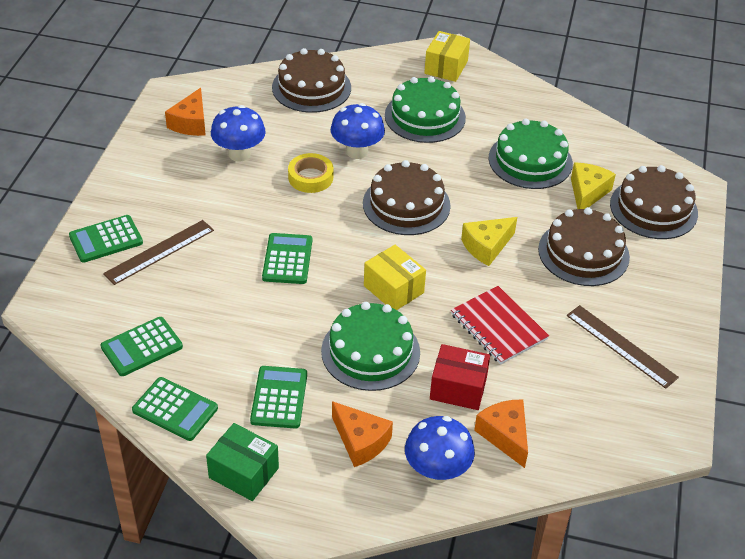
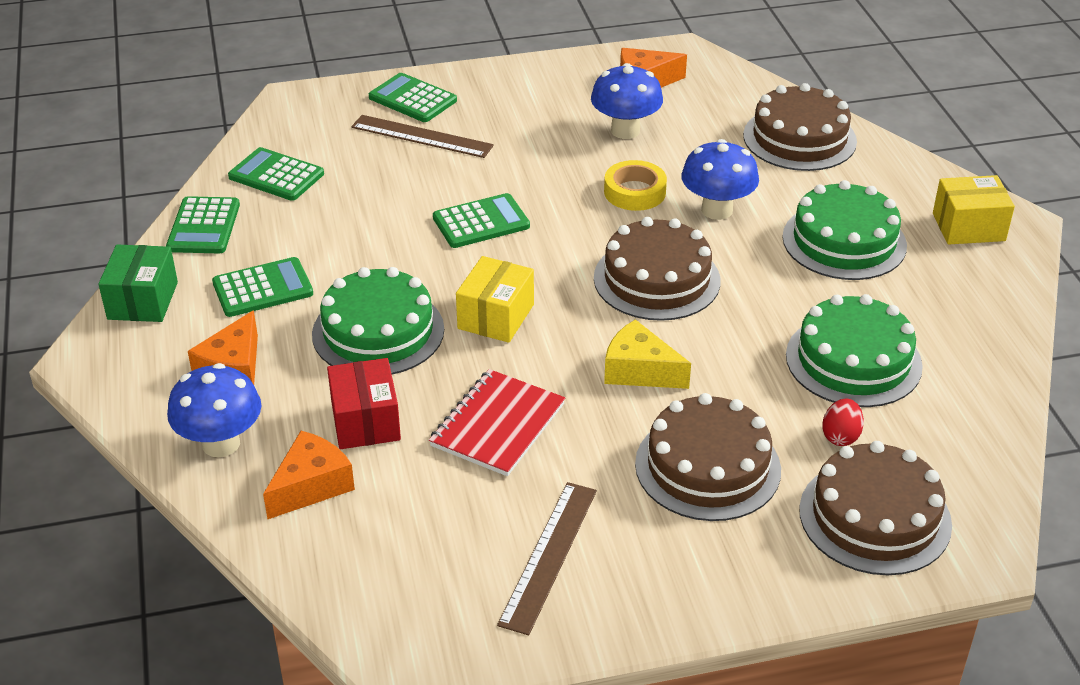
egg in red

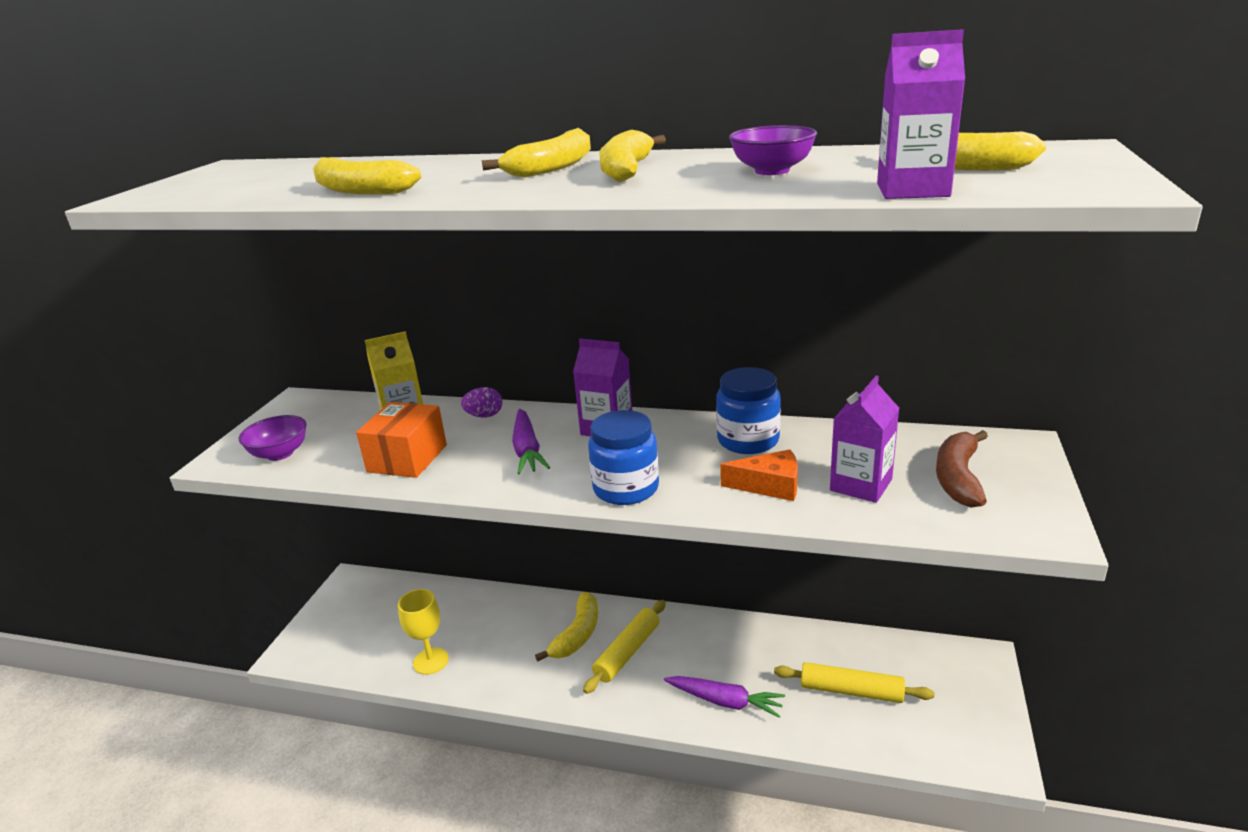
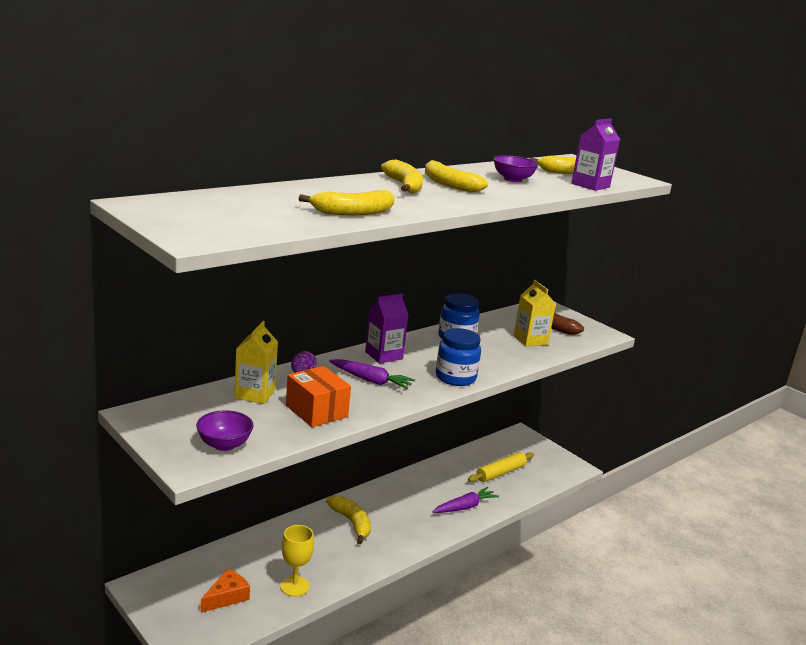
rolling pin in yellow (no. 1 from left in the first image)
cheese in orange
carton in yellow (no. 2 from left)

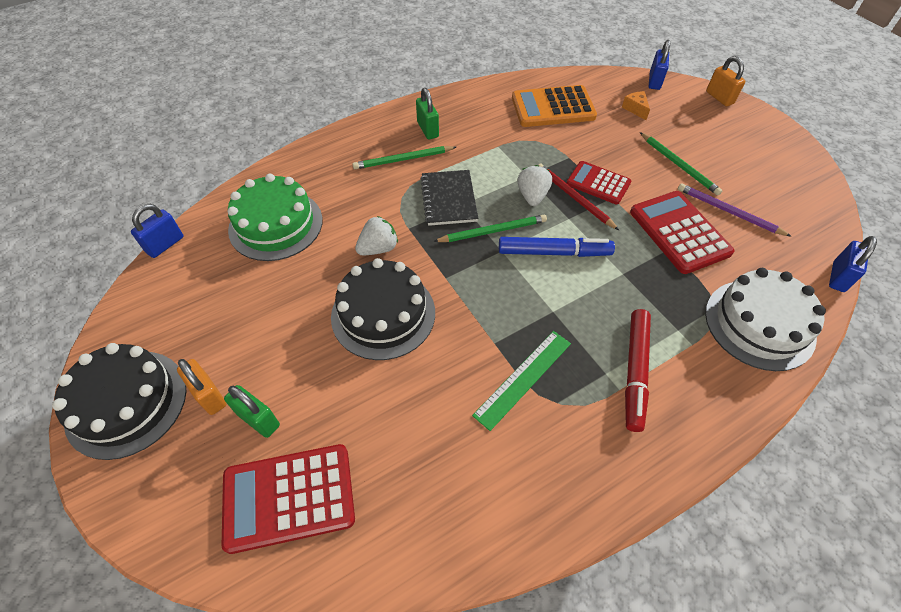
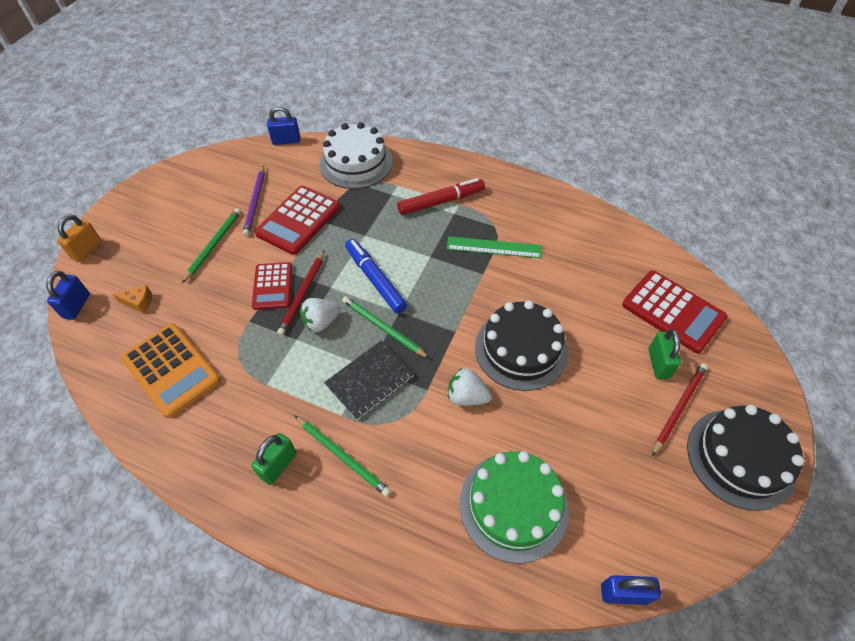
pencil in red (no. 2 from left)
cheese in orange
padlock in blue (no. 1 from left)

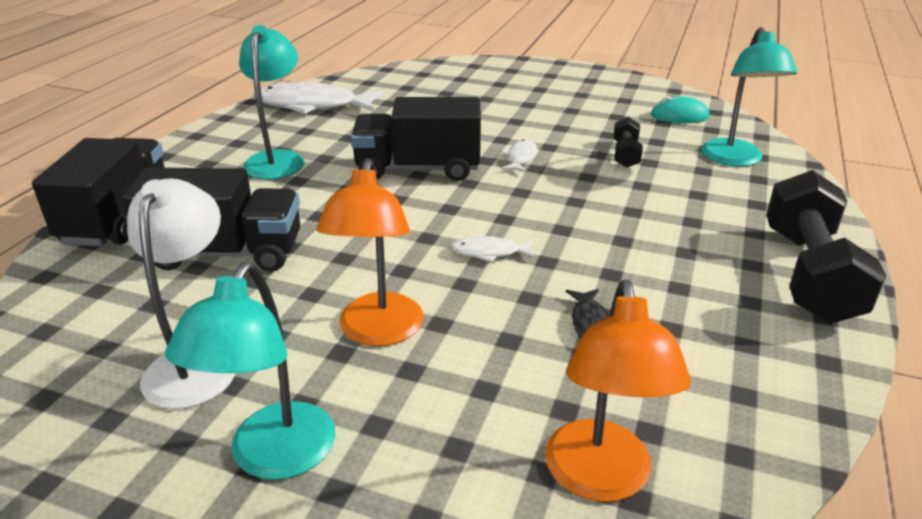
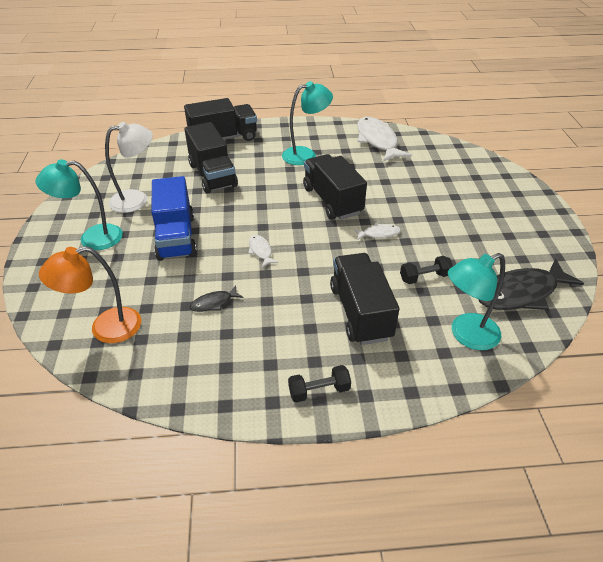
truck in black (no. 4 from left)
truck in blue
fish in black (no. 2 from left)
dumbbell in black (no. 1 from left)

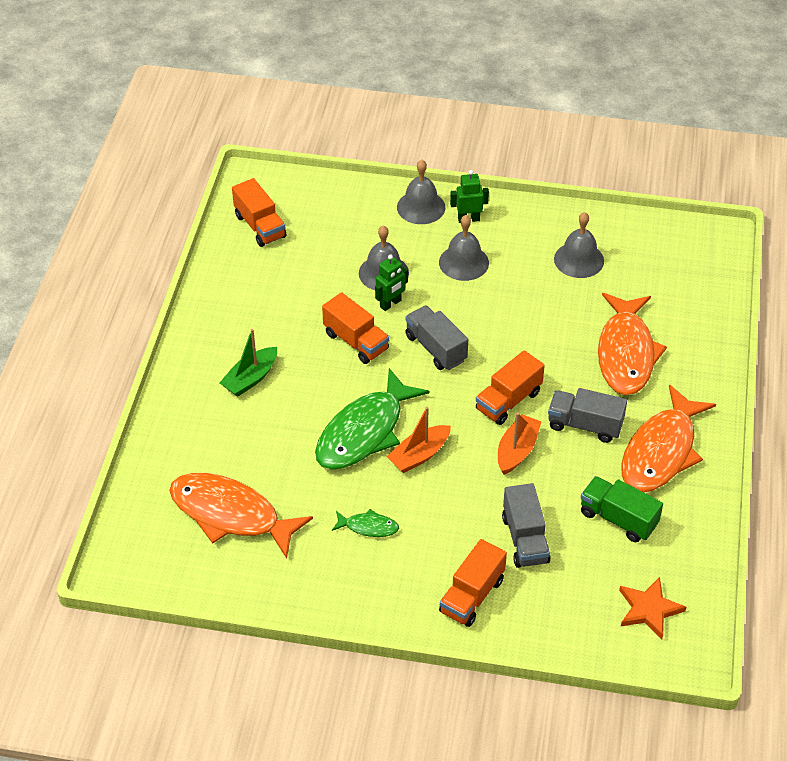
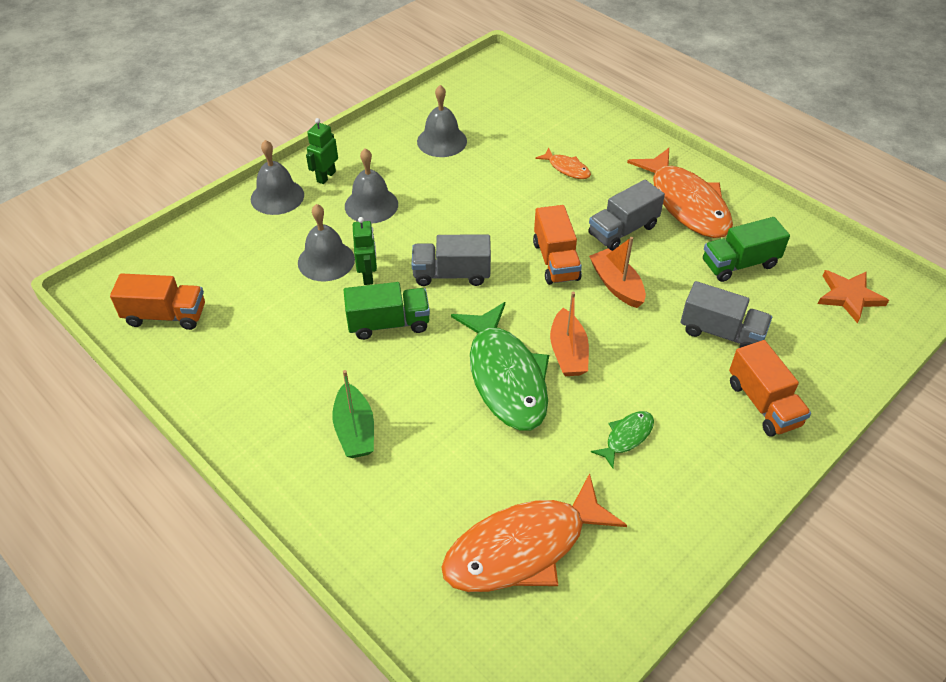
truck in green (no. 1 from left)
fish in orange (no. 2 from left)

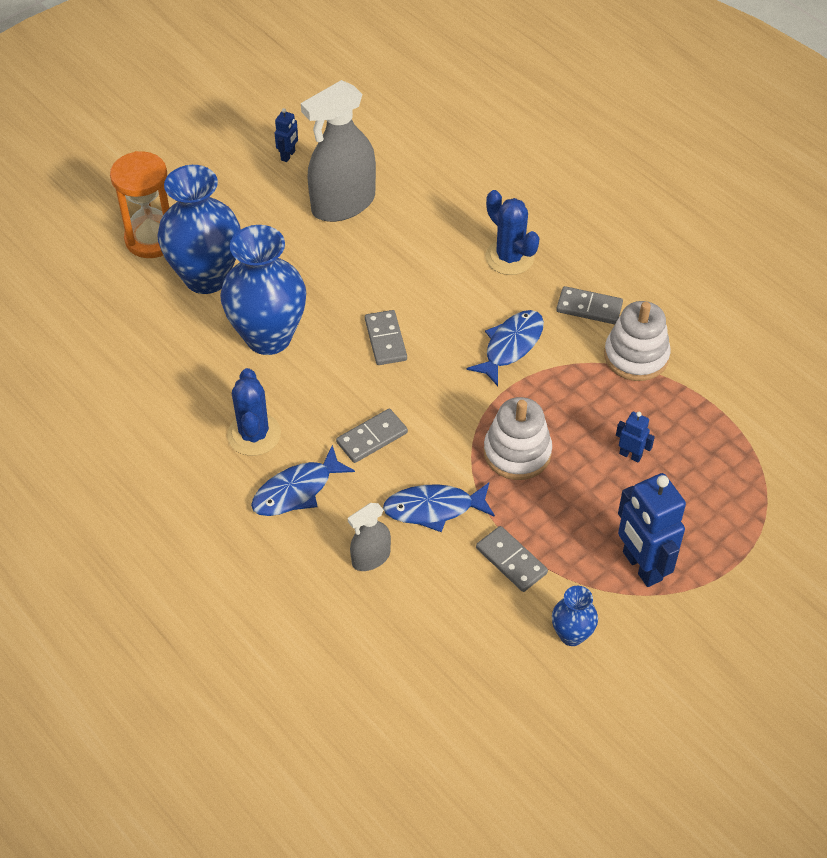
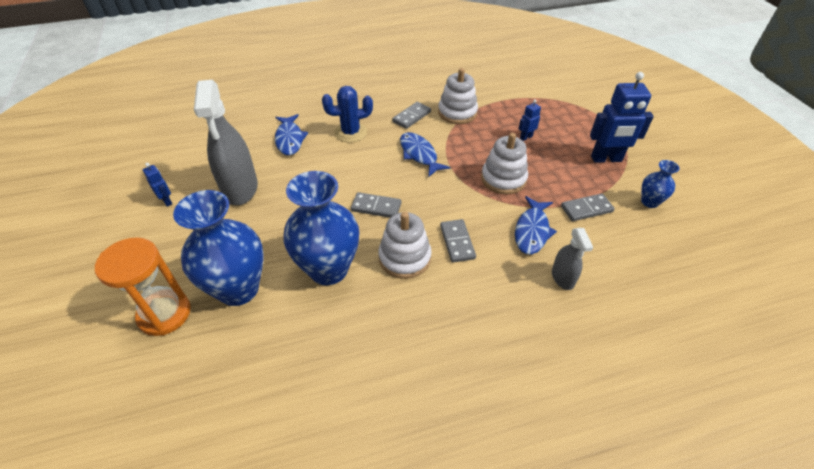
cactus in blue (no. 1 from left in the first image)
stacking toy in white (no. 1 from left)
fish in blue (no. 1 from left)

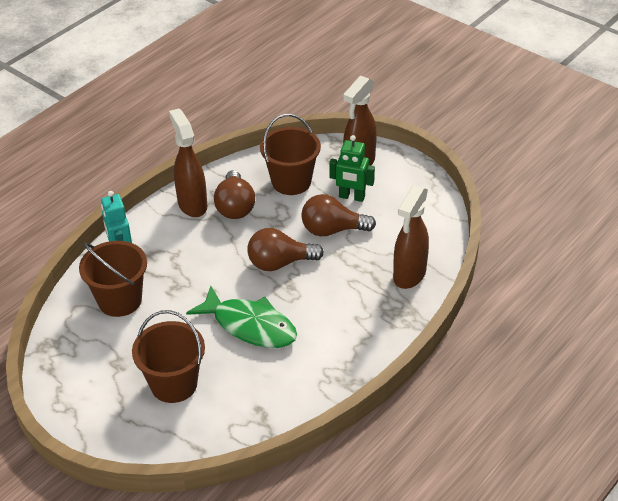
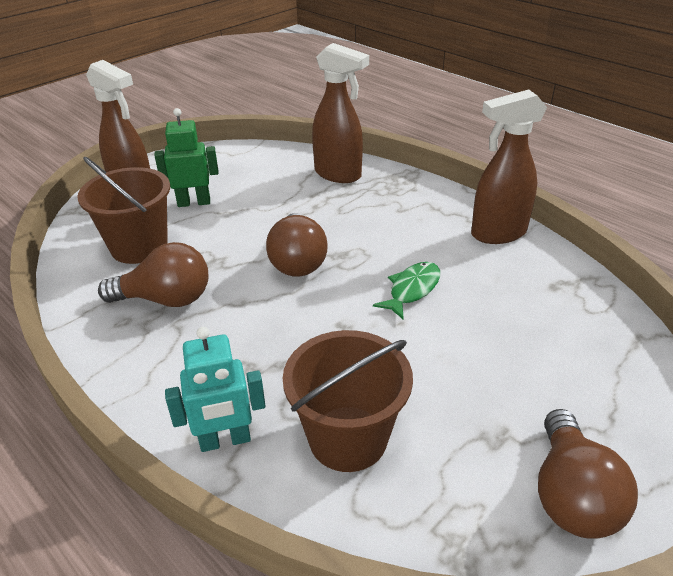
bucket in brown (no. 2 from left in the first image)
spray bottle in brown (no. 3 from left)
light bulb in brown (no. 3 from left)
robot in green
fish in green

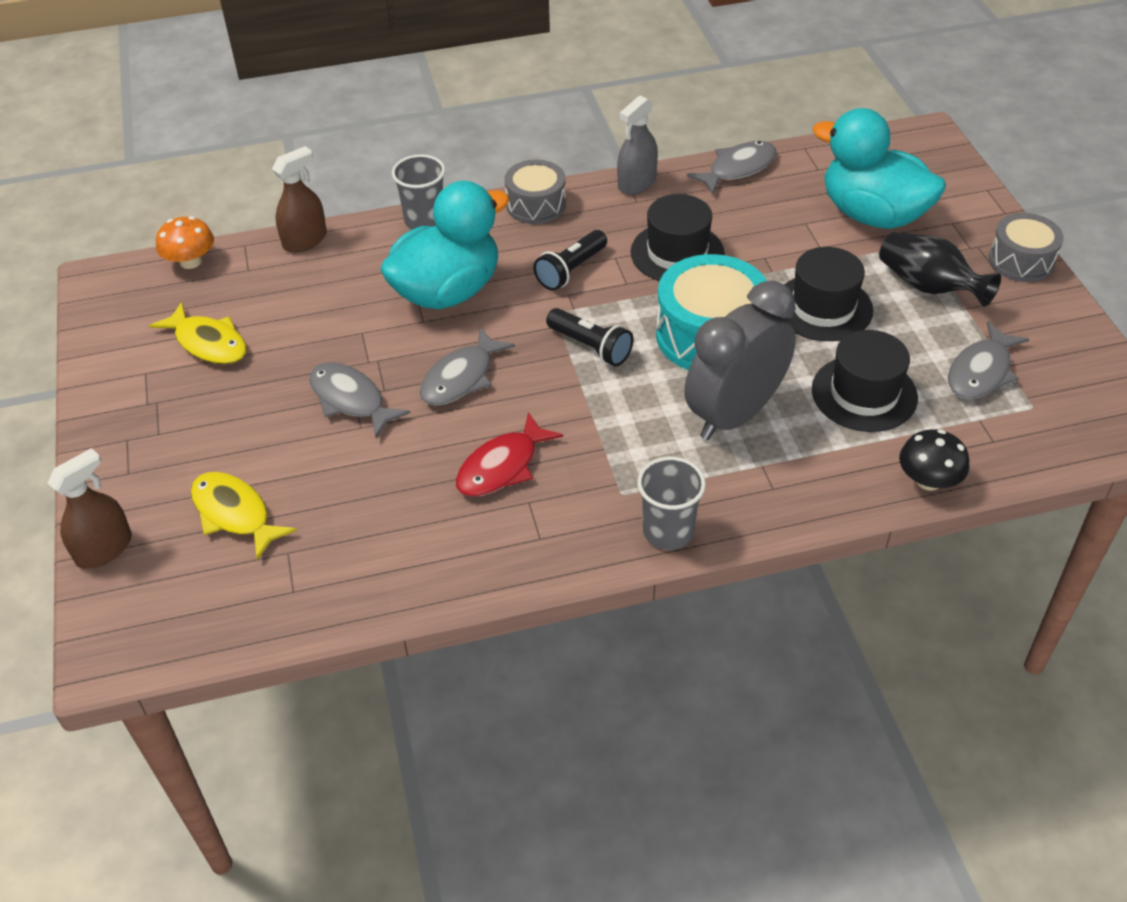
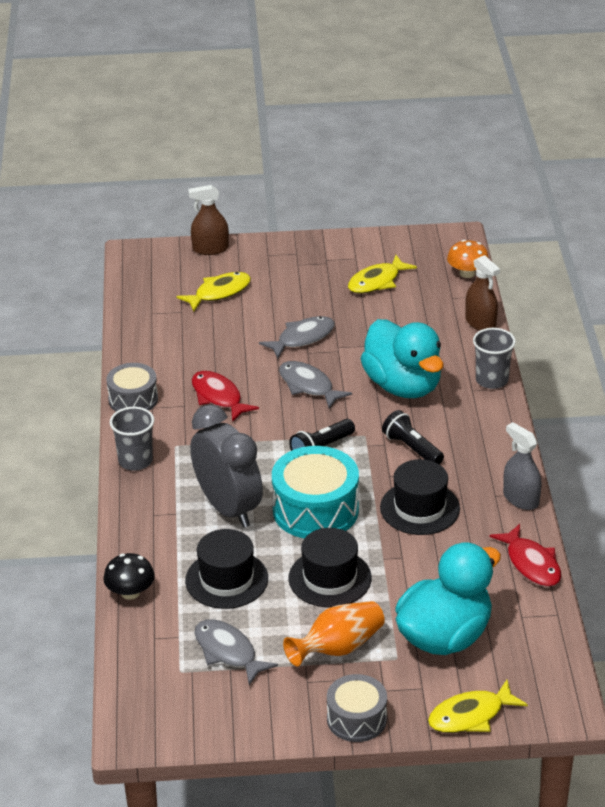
fish in yellow (no. 3 from left)
drum in grey (no. 1 from left)
fish in red (no. 2 from left)
vase in orange
spray bottle in brown (no. 1 from left)

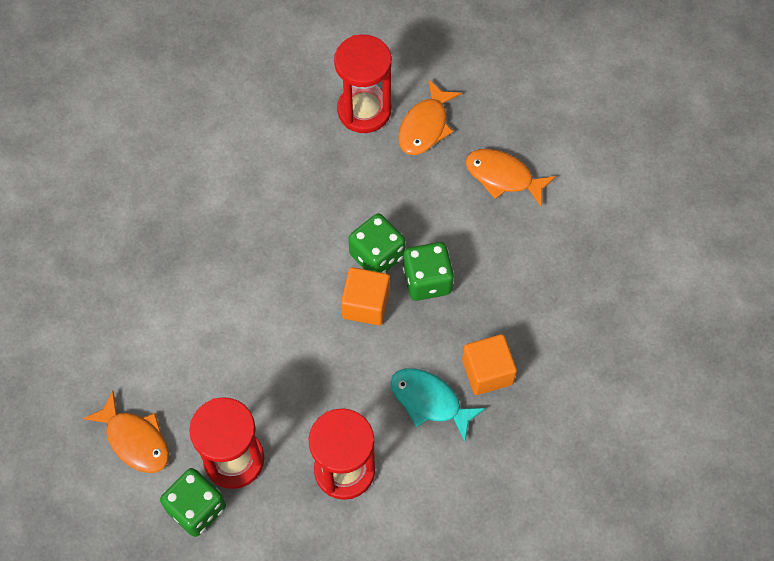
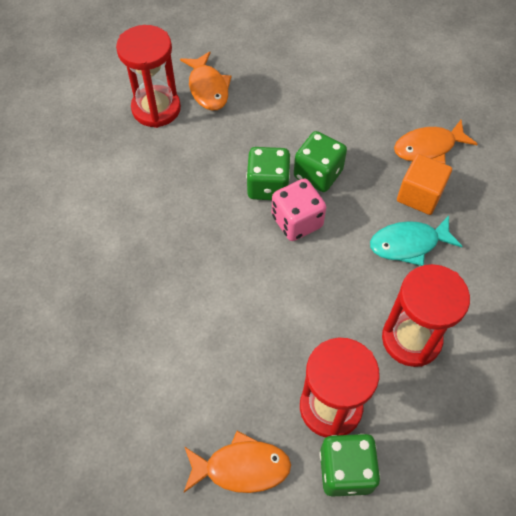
fish in orange (no. 3 from left)
dice in pink

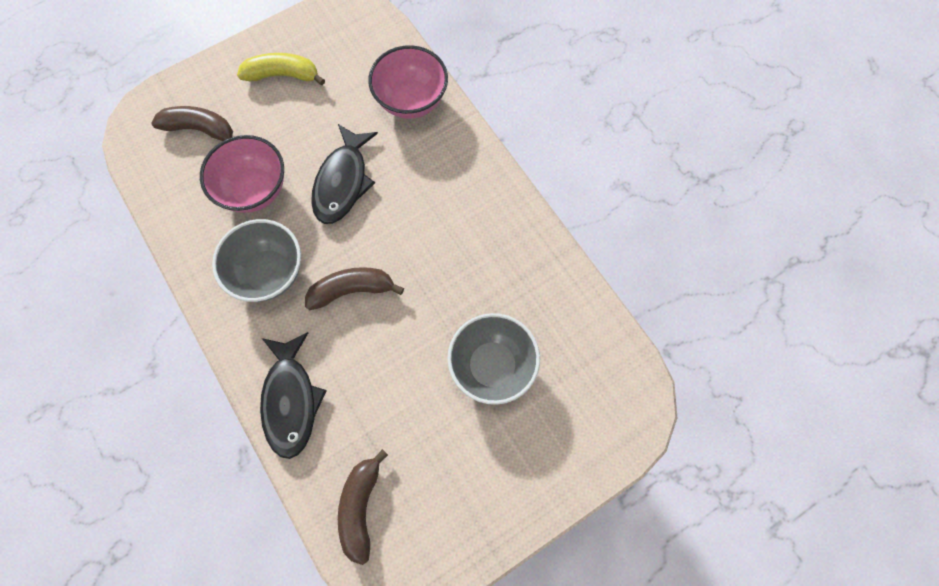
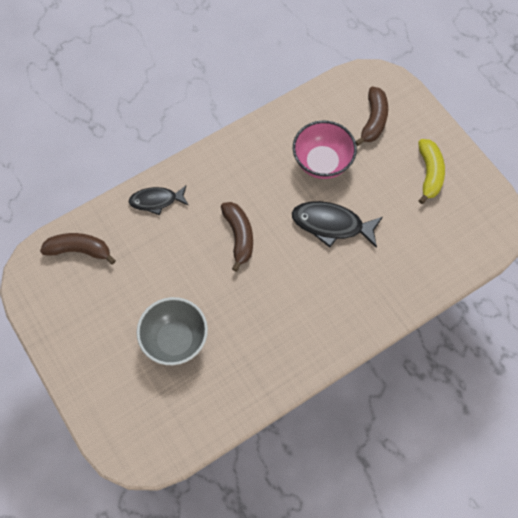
bowl in grey (no. 1 from left in the first image)
bowl in pink (no. 2 from left in the first image)
fish in black (no. 1 from left)

